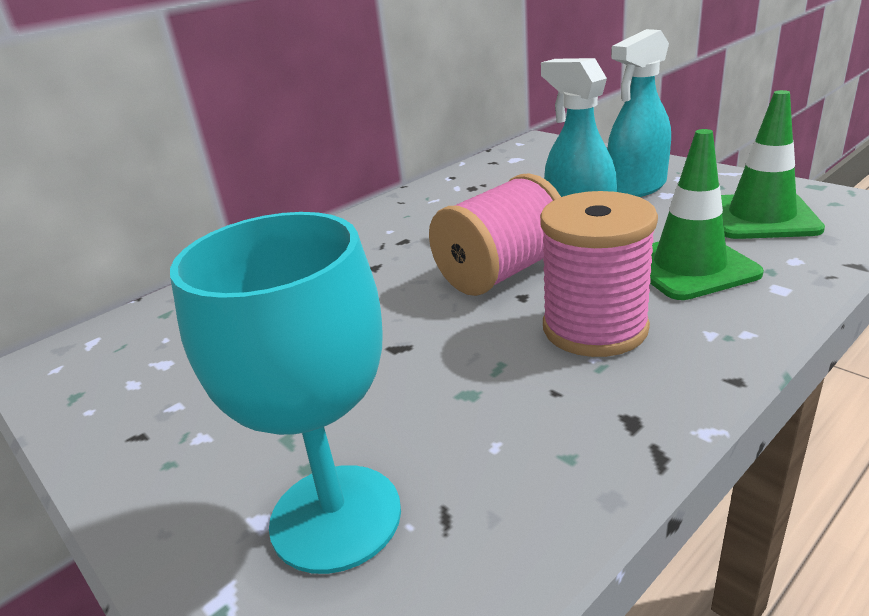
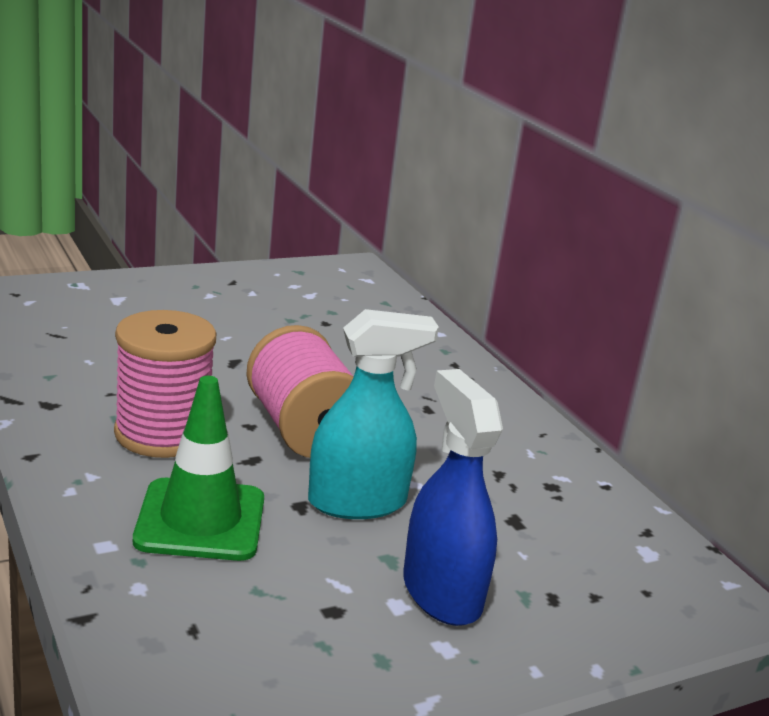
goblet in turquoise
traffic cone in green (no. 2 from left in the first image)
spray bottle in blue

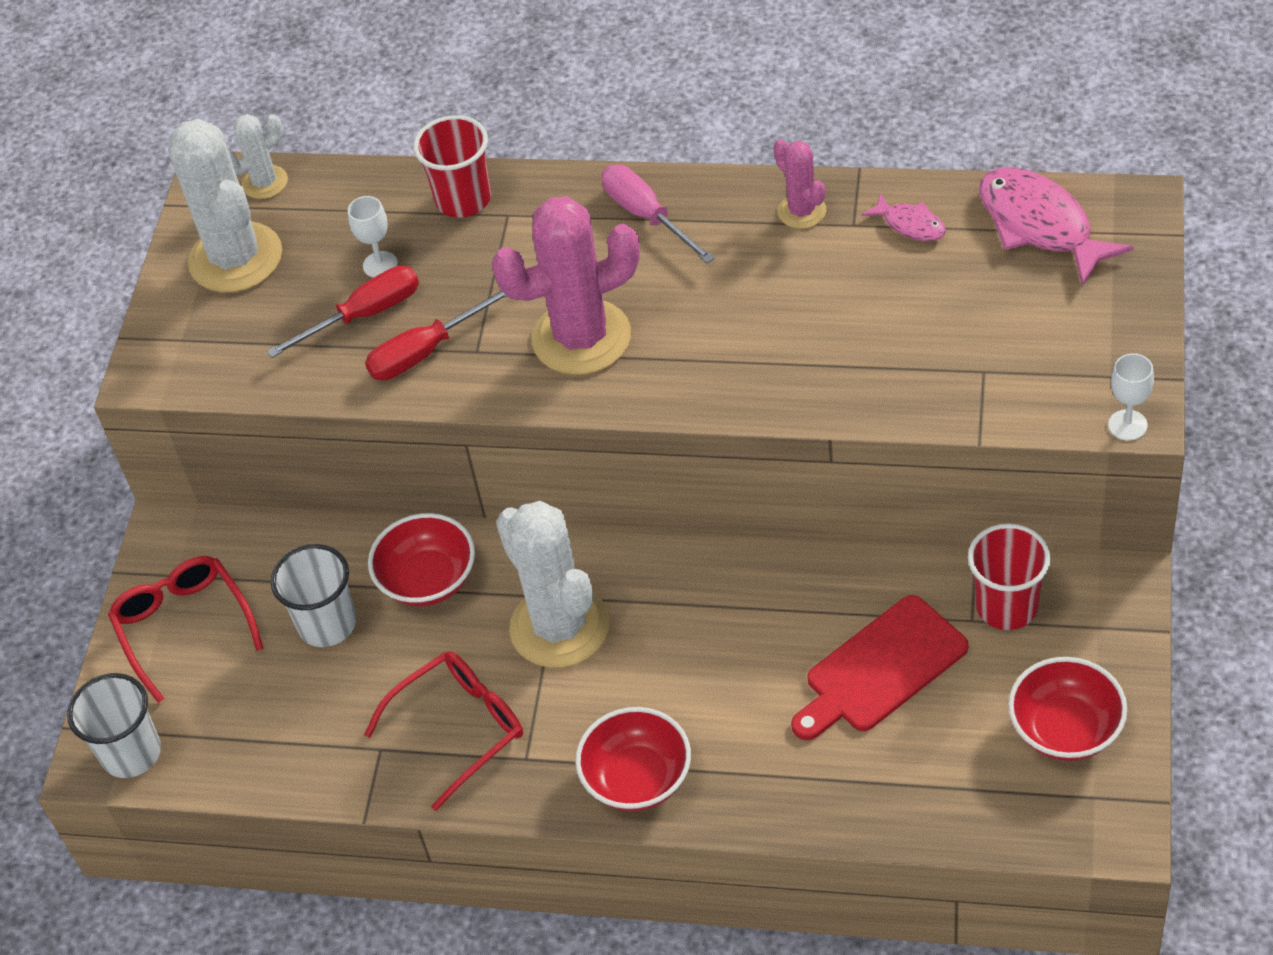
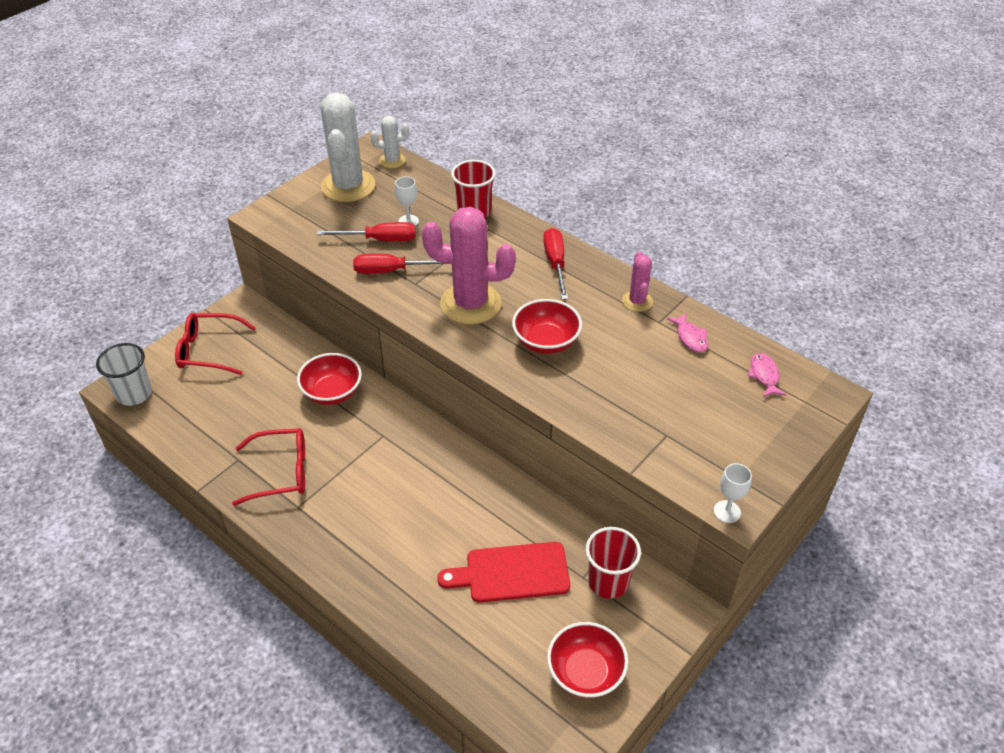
cup in white (no. 2 from left in the first image)
cactus in white (no. 3 from left in the first image)
bowl in red (no. 2 from left)
screwdriver in red (no. 3 from left)
glasses in red (no. 1 from left)
fish in pink (no. 2 from left)

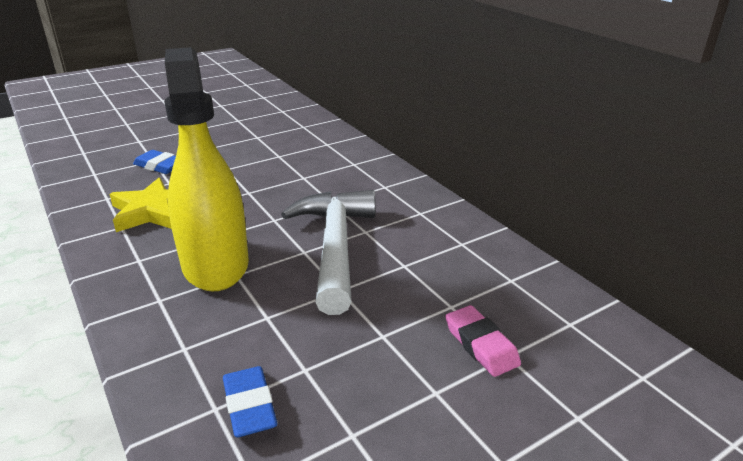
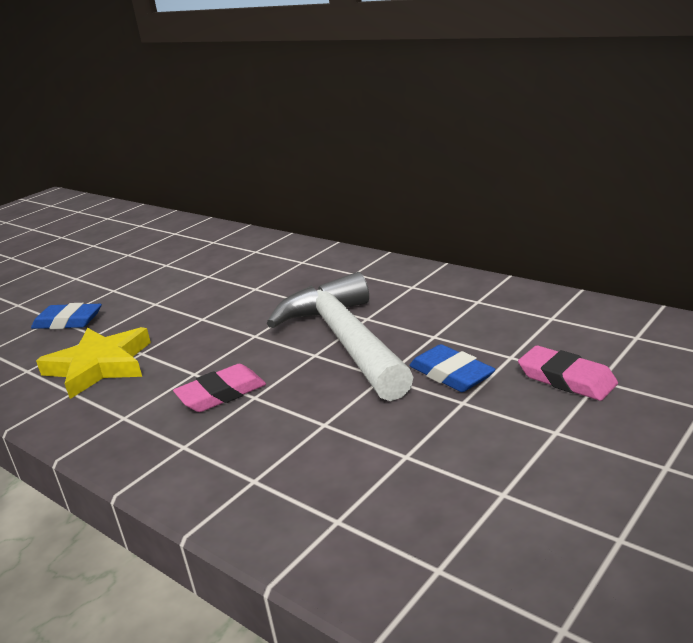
eraser in blue (no. 2 from left)
eraser in pink (no. 1 from left)

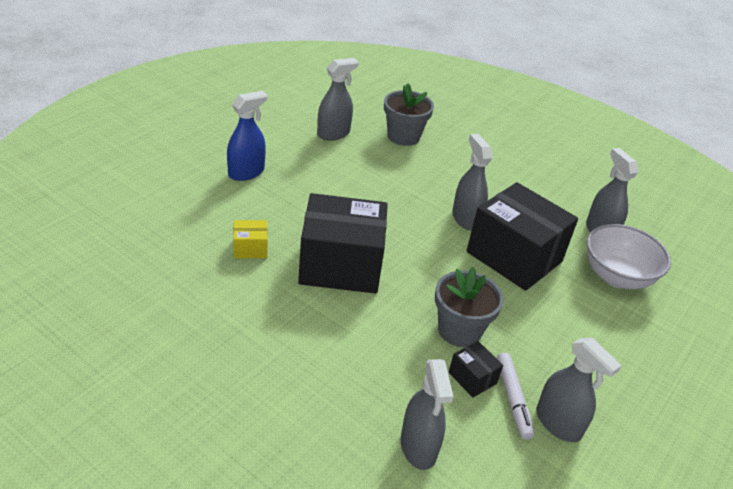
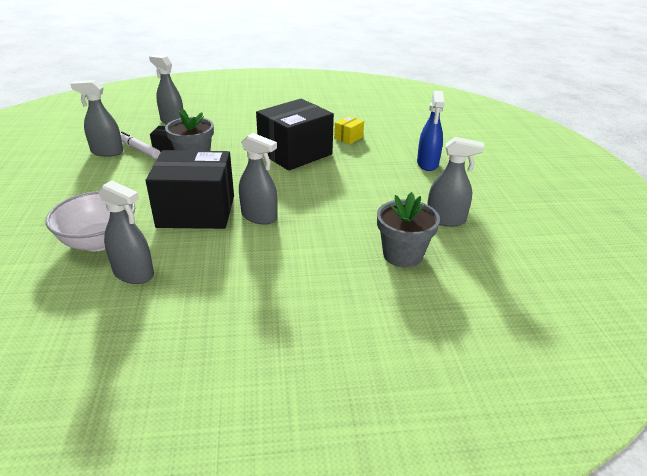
spray bottle in grey (no. 5 from left)

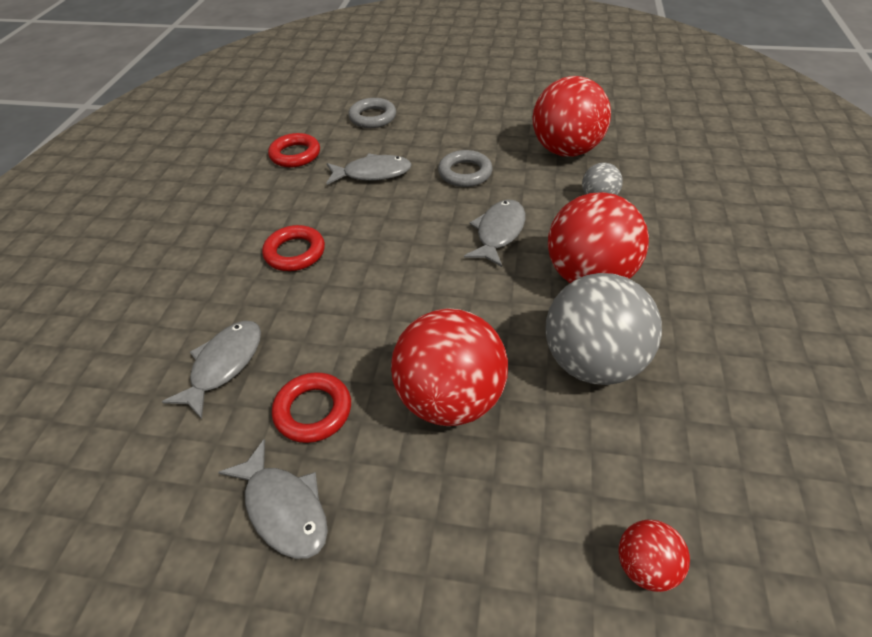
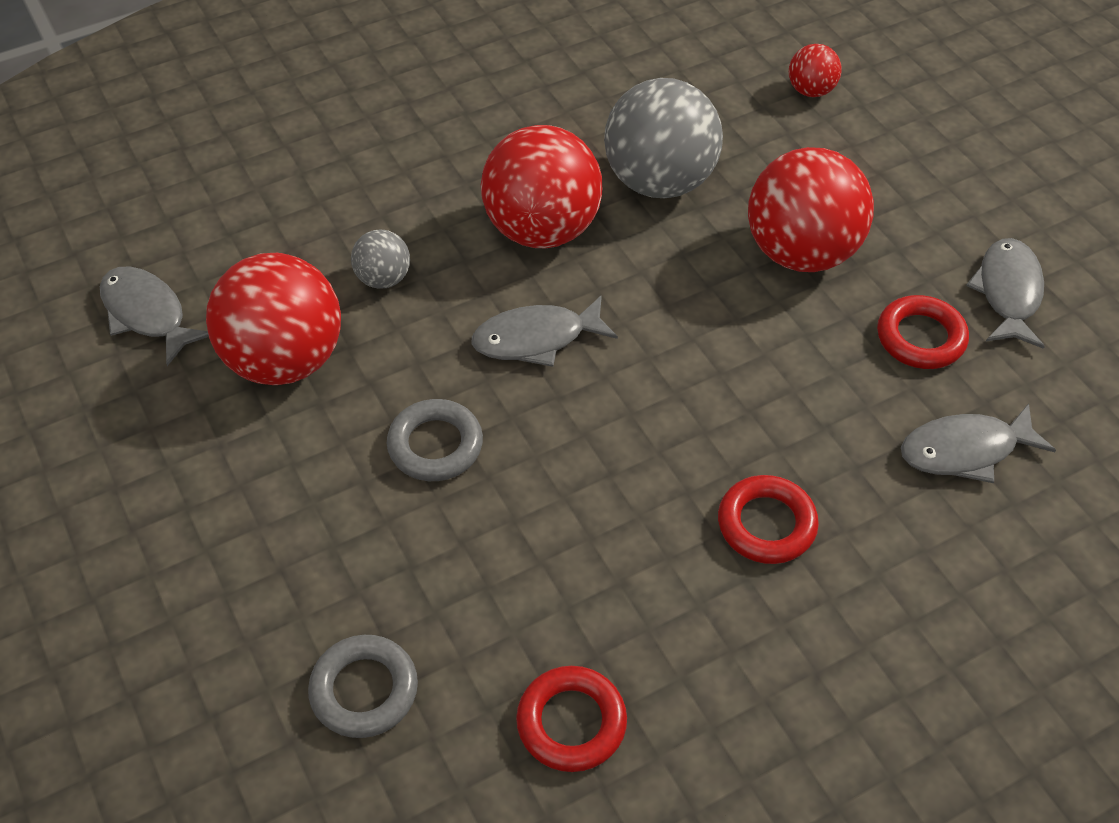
fish in grey (no. 1 from left)

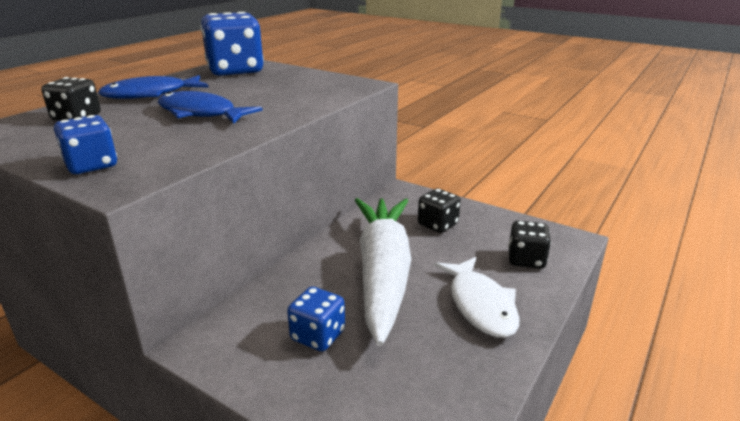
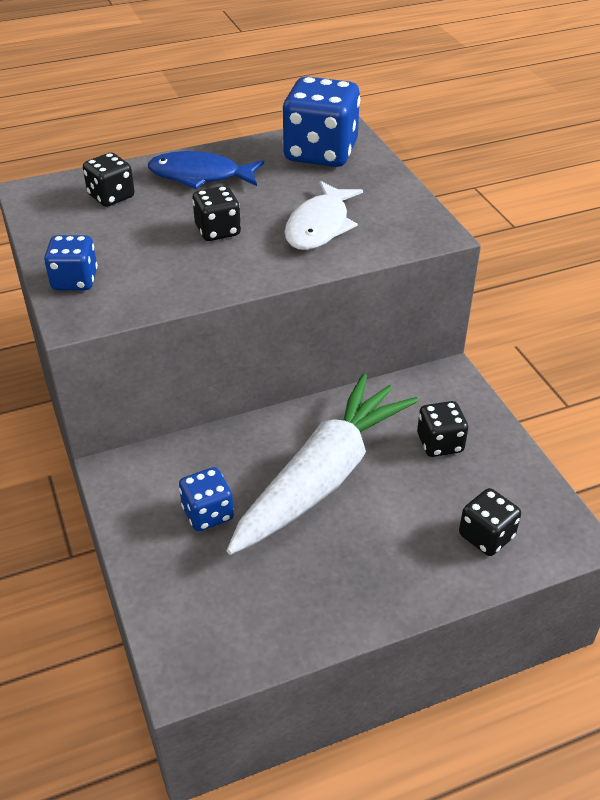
fish in white
dice in black (no. 2 from left)

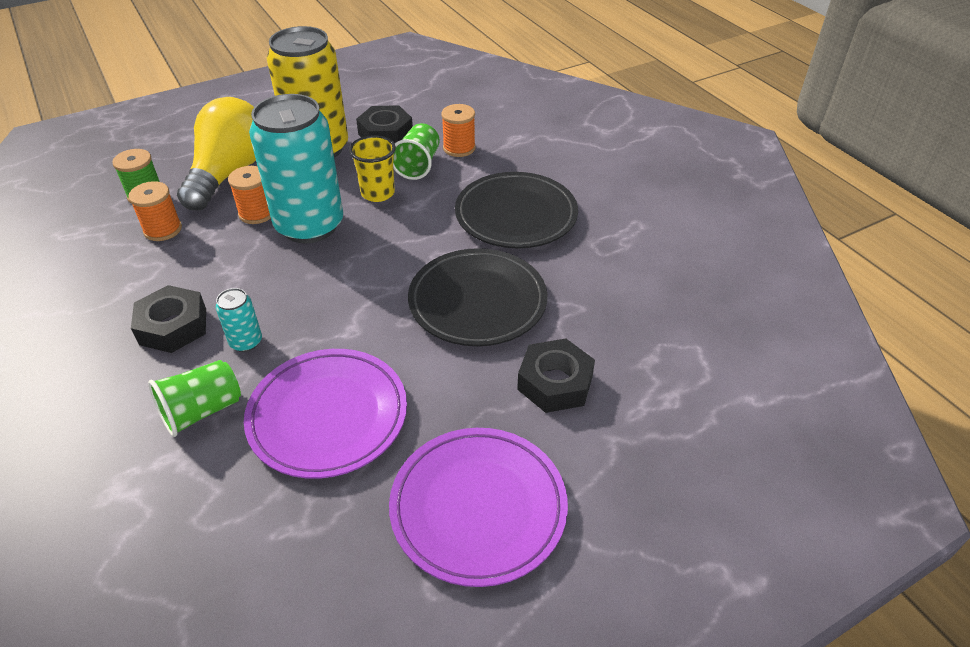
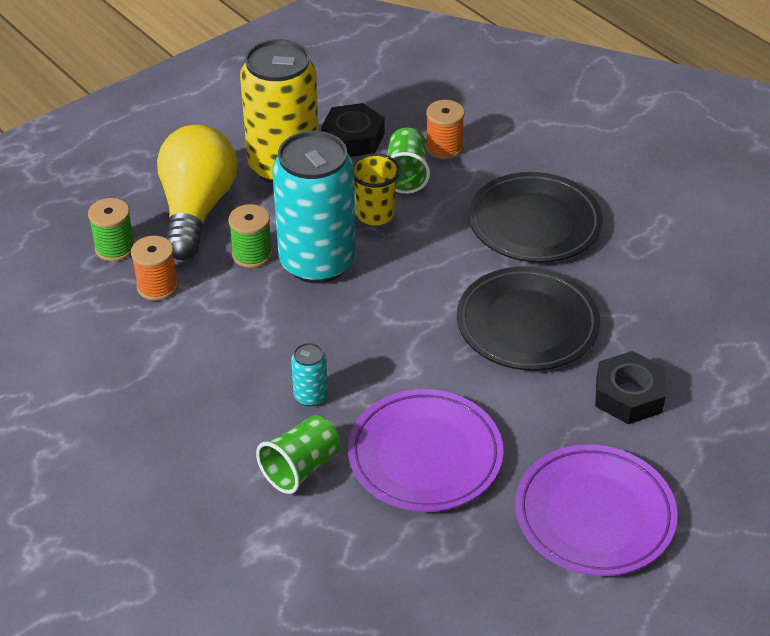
nut in black (no. 1 from left in the first image)
spool in green (no. 2 from left)

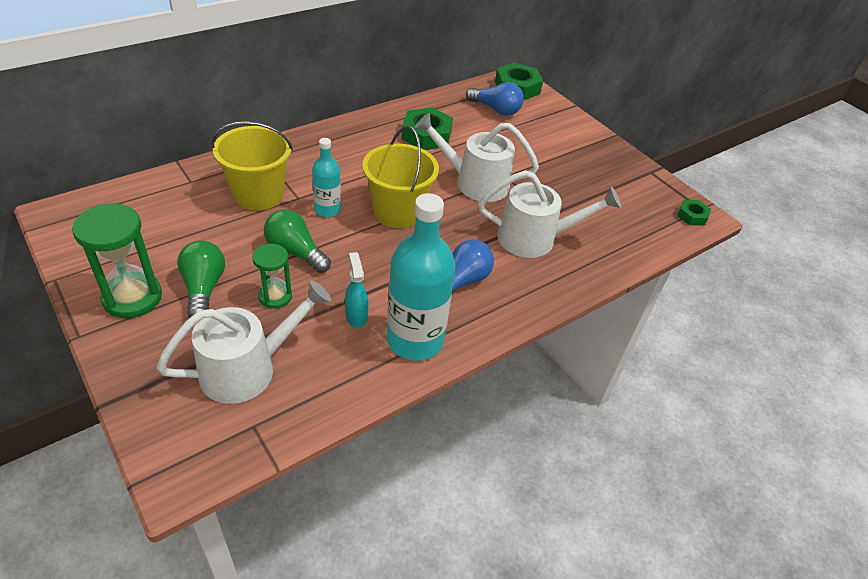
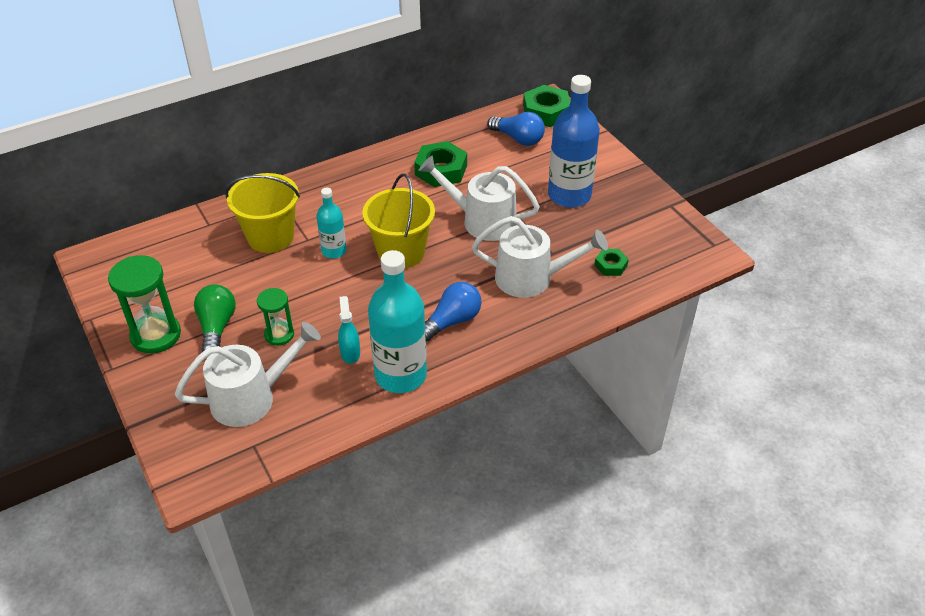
light bulb in green (no. 2 from left in the first image)
bottle in blue
nut in green (no. 3 from left)

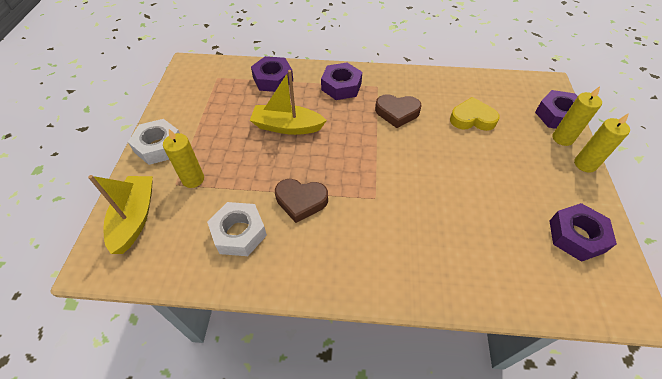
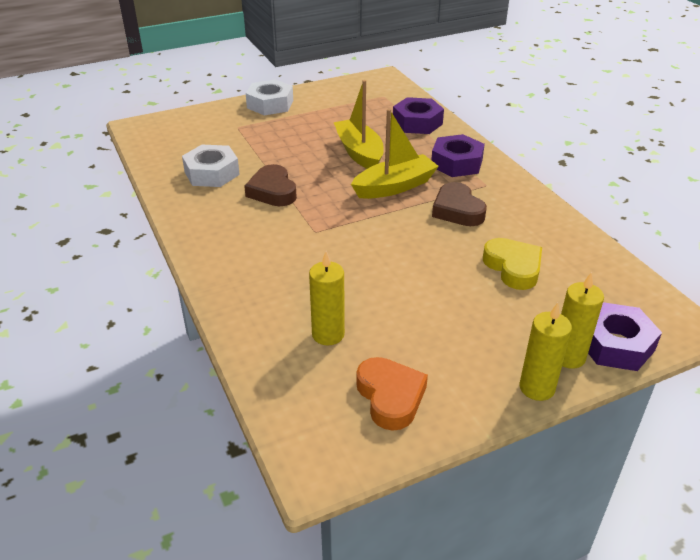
boat in yellow (no. 2 from left)
candle in yellow (no. 1 from left)
heart in orange

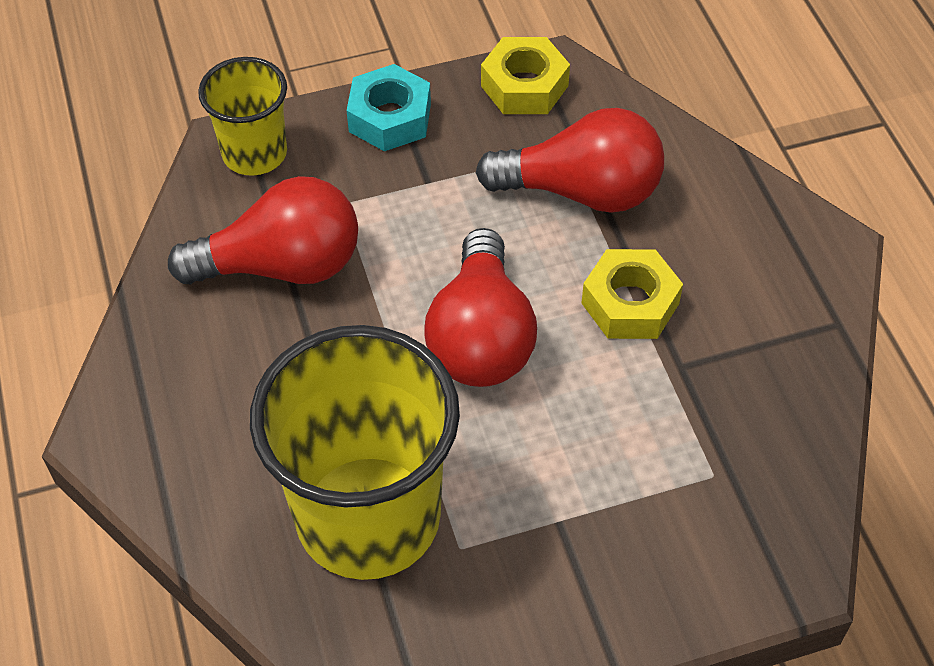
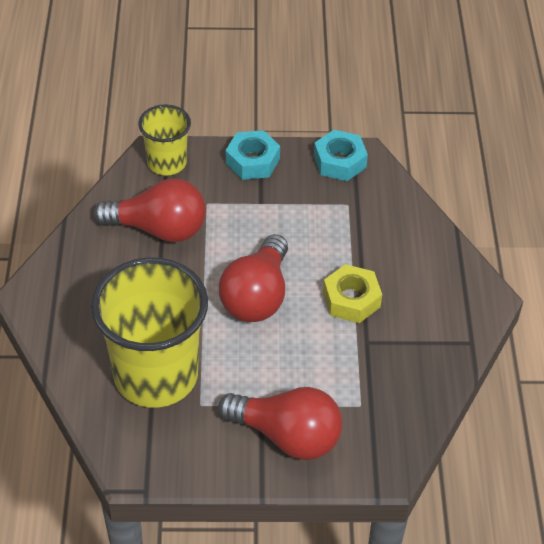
light bulb in red (no. 3 from left)
nut in turquoise (no. 2 from left)

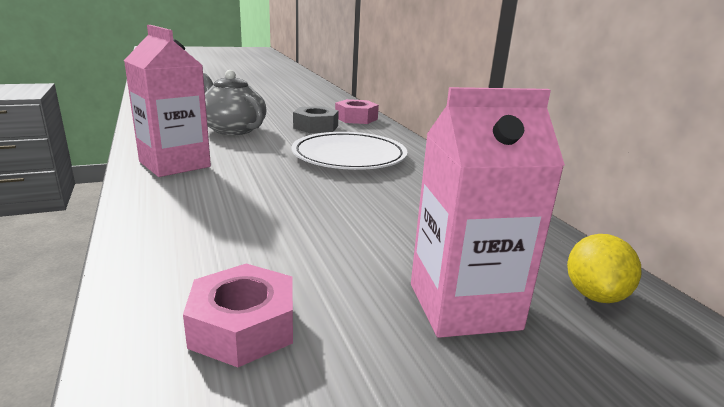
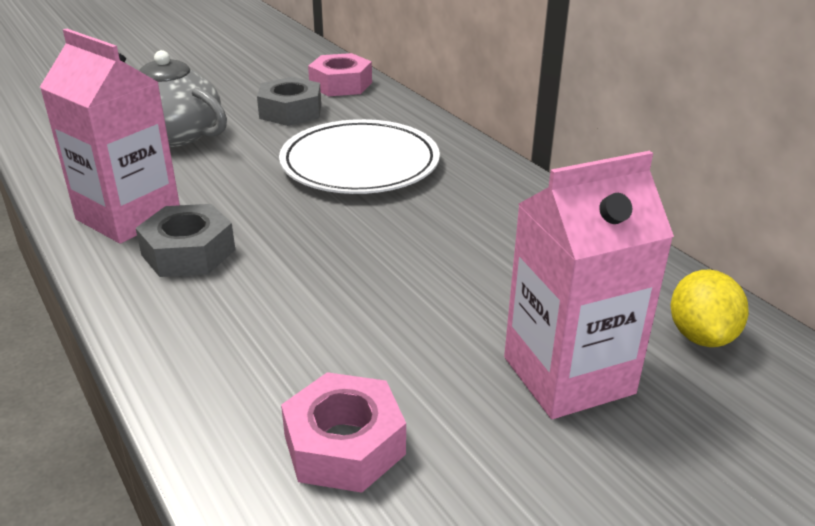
nut in grey (no. 1 from left)

